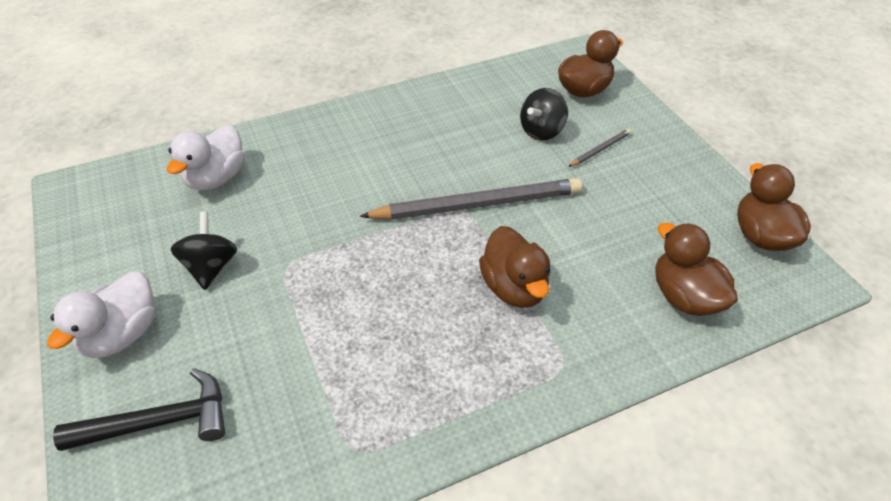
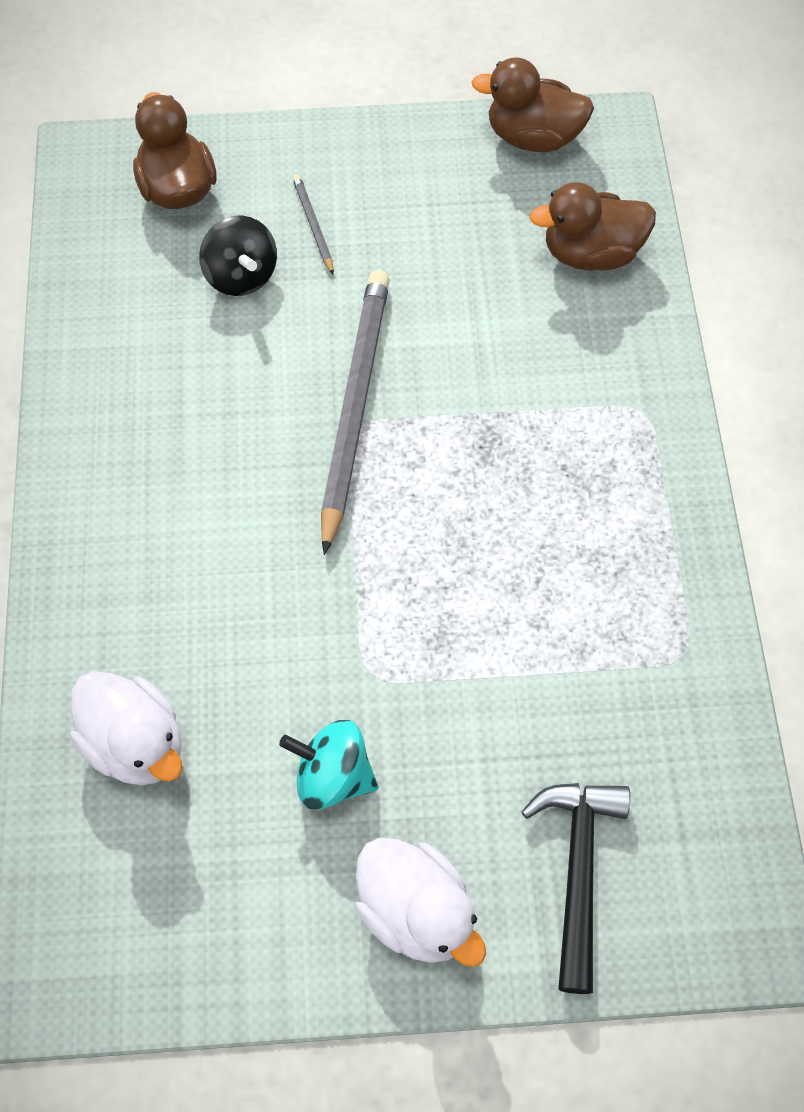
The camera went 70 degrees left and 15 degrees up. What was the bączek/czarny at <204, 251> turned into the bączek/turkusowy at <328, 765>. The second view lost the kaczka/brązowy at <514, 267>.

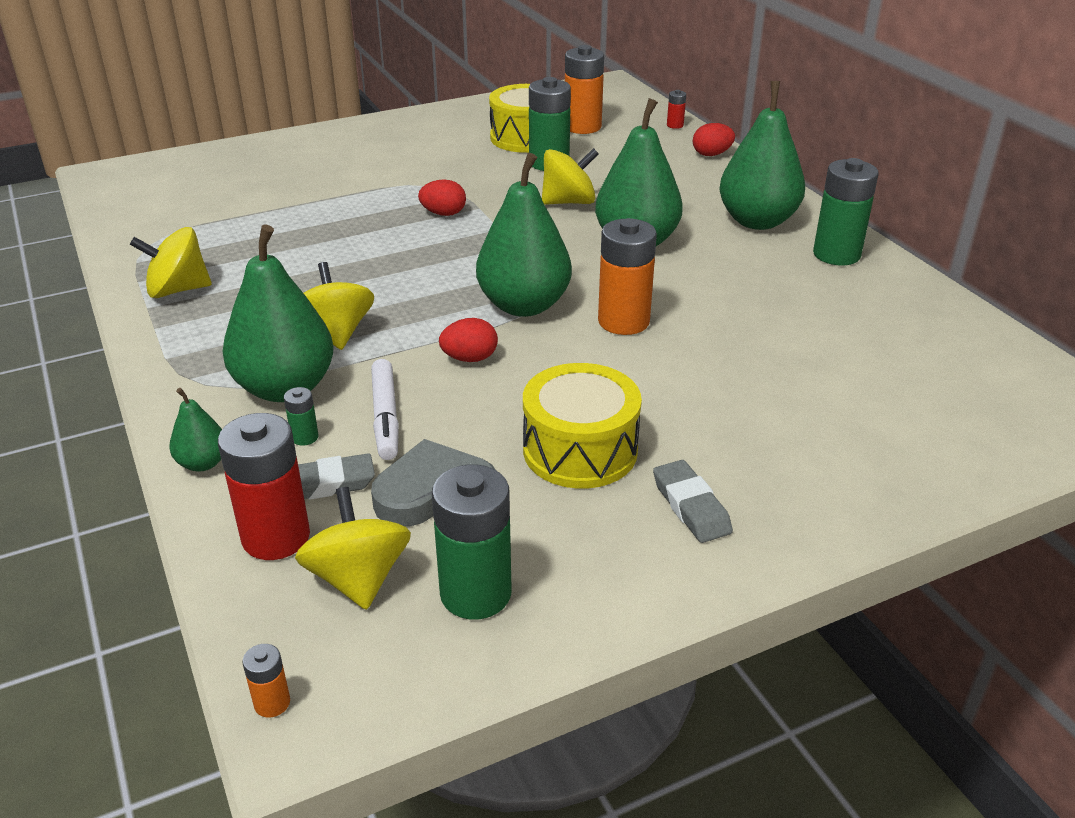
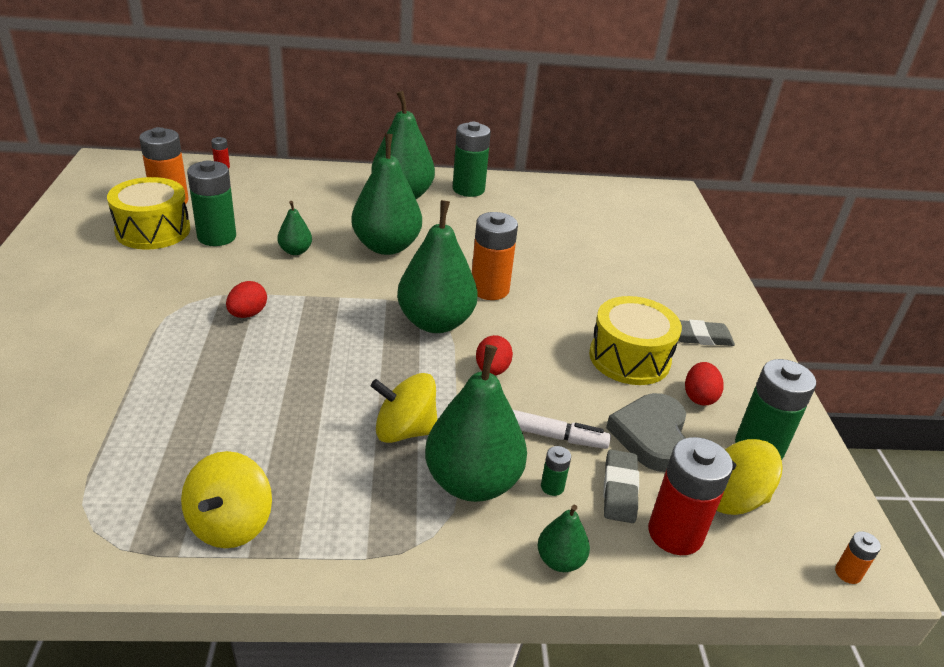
The camera went 70 degrees left and 0 degrees up. Where the bączek/żółty stood at <570, 176>, the gruszka/zielony came to stand at <294, 228>. The jajko/czerwony ended up elsewhere, having gone from <714, 139> to <704, 384>.

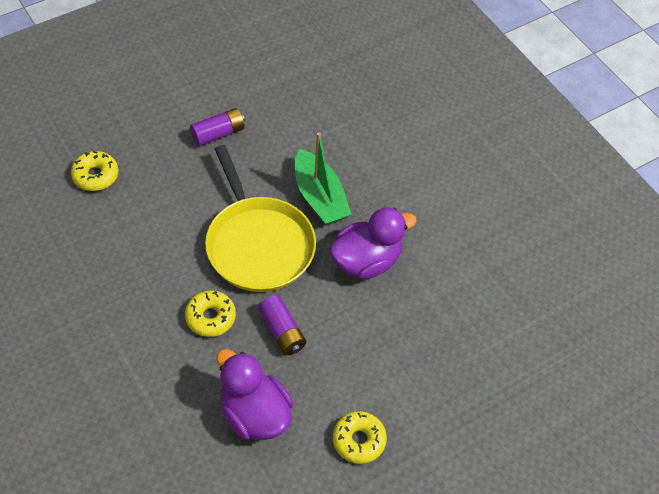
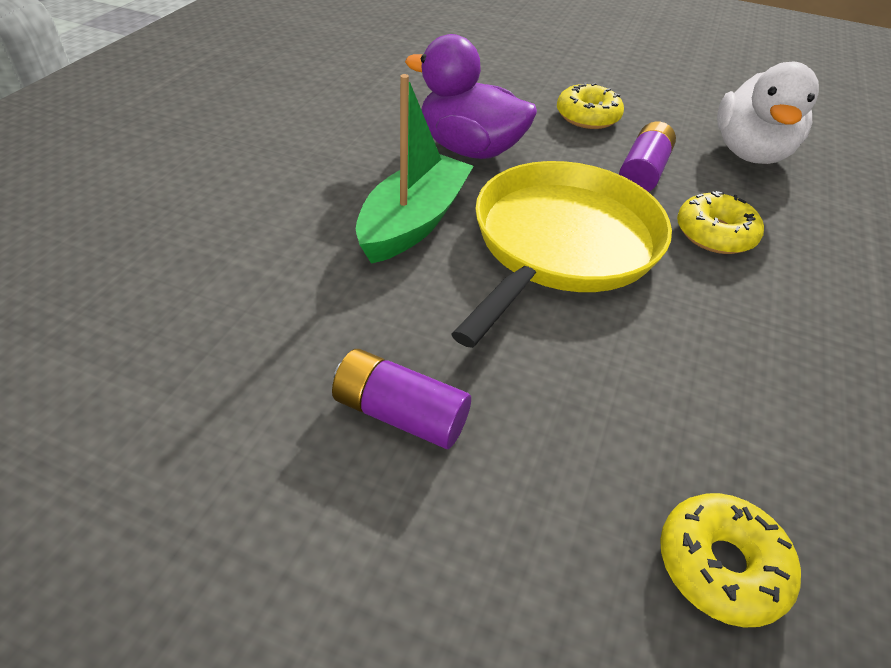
The camera went 125 degrees left and 10 degrees down. The donut/żółty ended up elsewhere, having gone from <360, 437> to <590, 105>. What was the kaczka/fioletowy at <255, 394> turned into the kaczka/biały at <768, 113>.

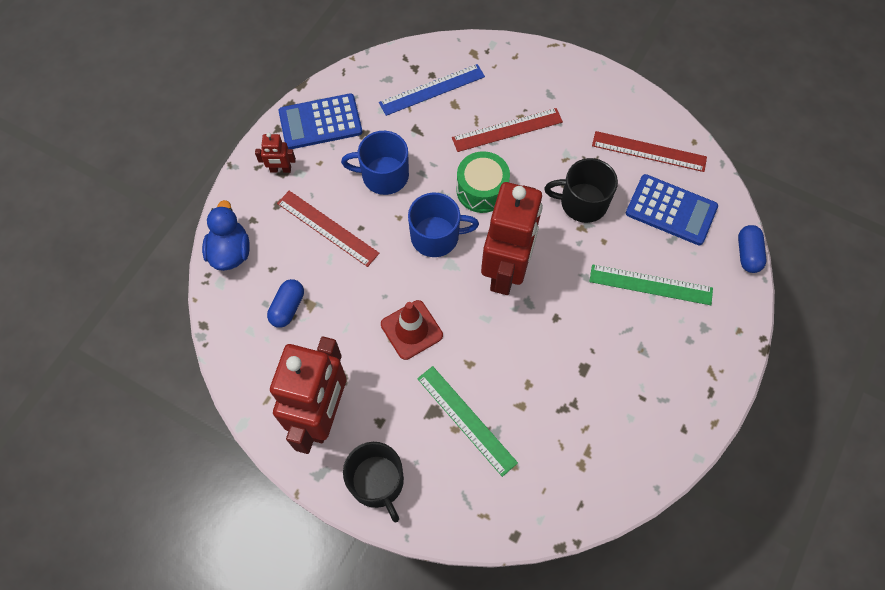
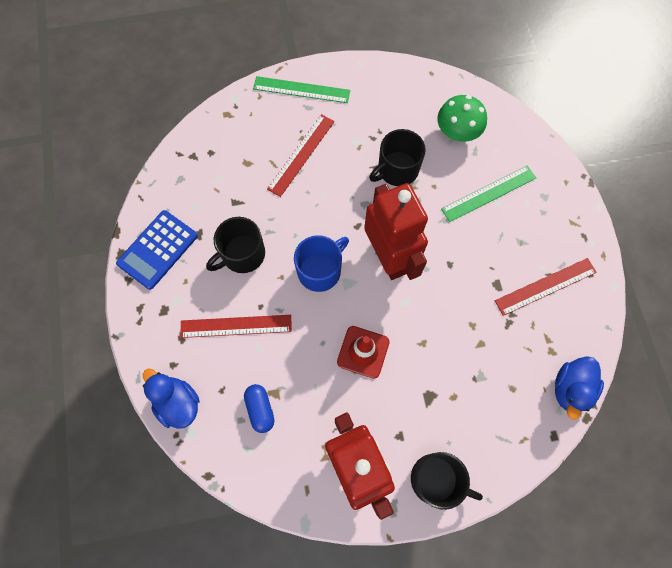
The camera went 40 degrees left and 5 degrees up. What was the kubek/niebieski at <375, 163> turned into the kubek/czarny at <235, 245>. The linijka/zielony ended up elsewhere, having gone from <467, 421> to <301, 89>. Where the kalkulator/niebieski stood at <672, 209>, the grzyb/zielony came to stand at <462, 118>. The linijka/czerwony ended up elsewhere, having gone from <649, 151> to <546, 287>. The second view gained the kaczka/niebieski at <579, 388>. The second view lost the robot/czerwony at <275, 153>. The second view lost the linijka/niebieski at <432, 90>. The second view lost the bęben/zielony at <483, 182>. The second view lost the kapsułka/niebieski at <752, 249>.

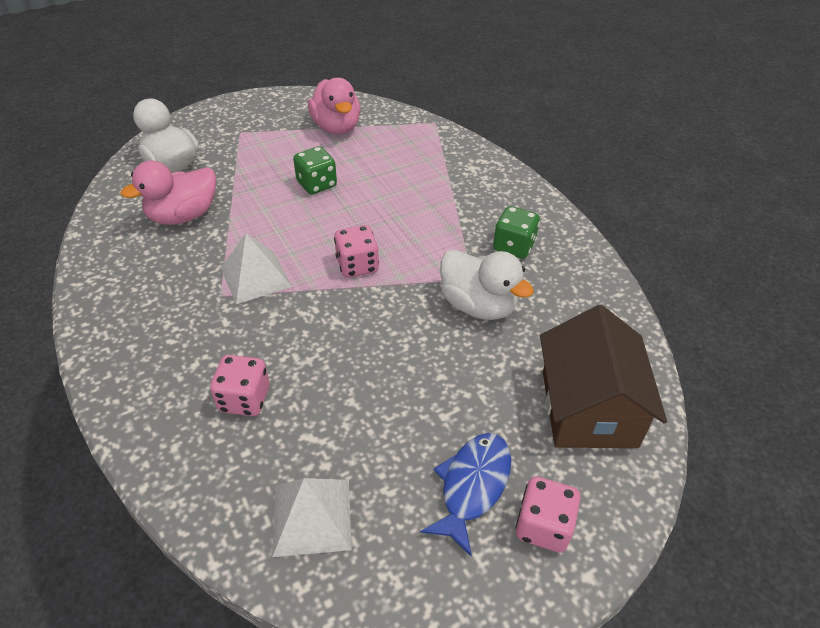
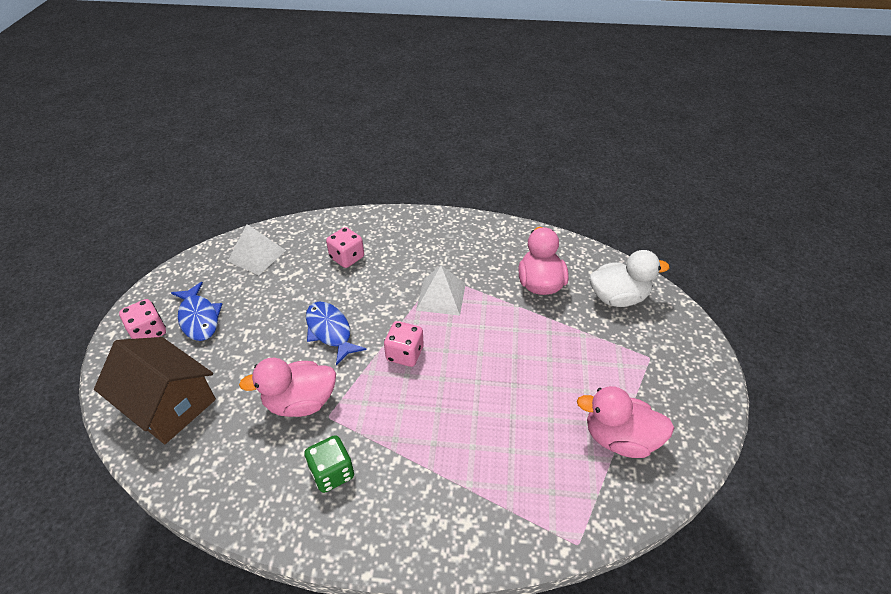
The camera went 125 degrees right and 0 degrees up. What was the kaczka/biały at <487, 284> turned into the kaczka/różowy at <287, 387>. The second view gained the ryba/niebieski at <336, 333>. The second view lost the kostka do gry/zielony at <315, 170>.

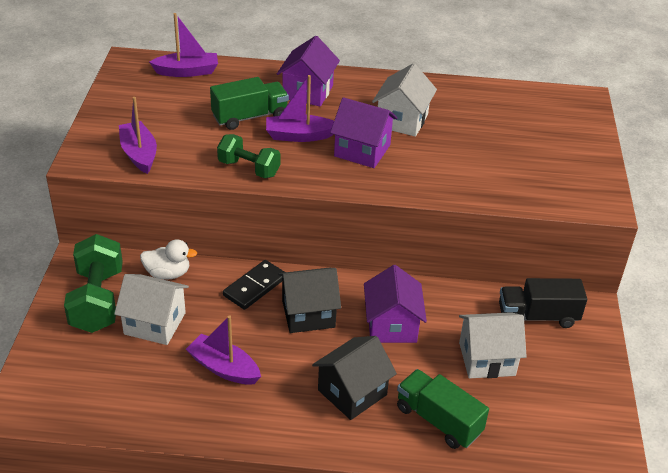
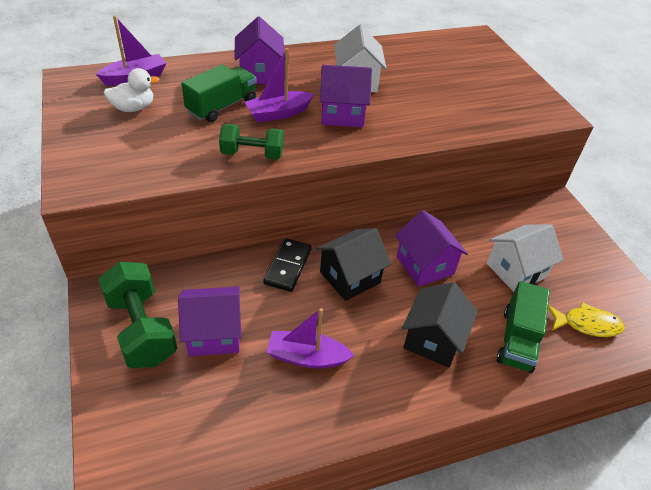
The camera went 25 degrees left and 5 degrees up. The kaczka/biały ended up elsewhere, having gone from <168, 259> to <131, 90>. What was the domek/biały at <151, 309> turned into the domek/fioletowy at <210, 321>. The ciężarówka/zielony at <443, 409> ended up facing another way, 90 degrees counterclockwise from before. The second view gained the ryba/żółty at <586, 319>. The second view lost the łódka/fioletowy at <138, 135>. The second view lost the ciężarówka/czarny at <543, 303>.

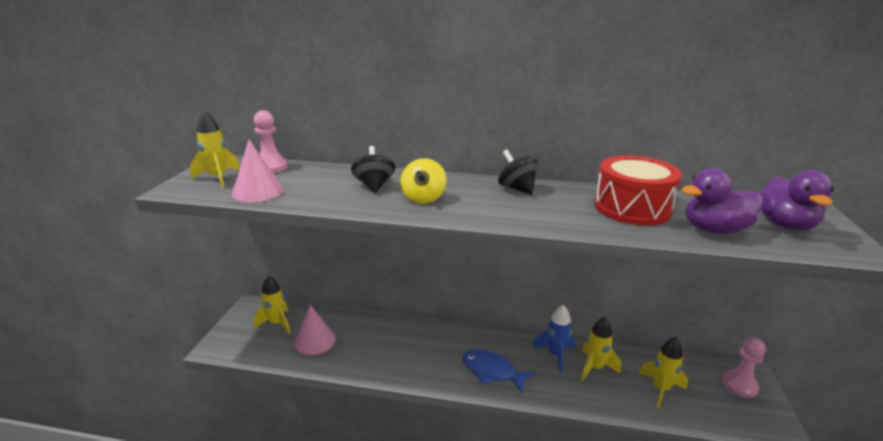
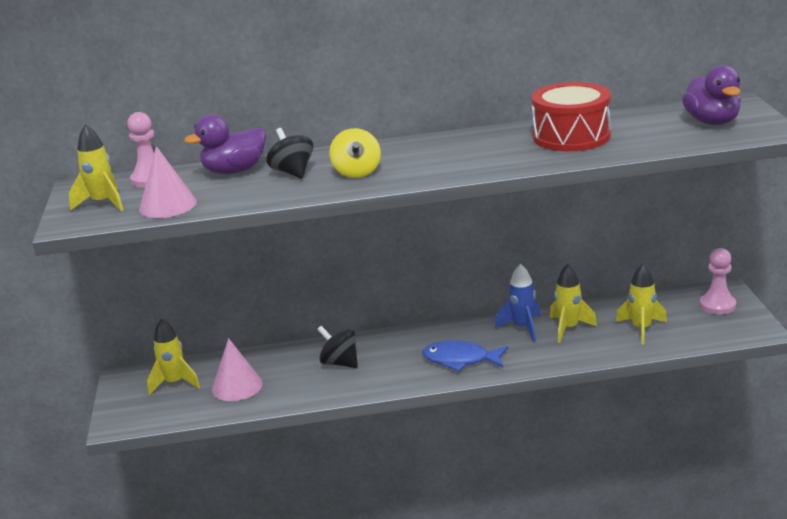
The camera went 15 degrees left and 0 degrees up. The kaczka/fioletowy ended up elsewhere, having gone from <722, 201> to <225, 144>. The bączek/czarny ended up elsewhere, having gone from <518, 172> to <337, 347>.

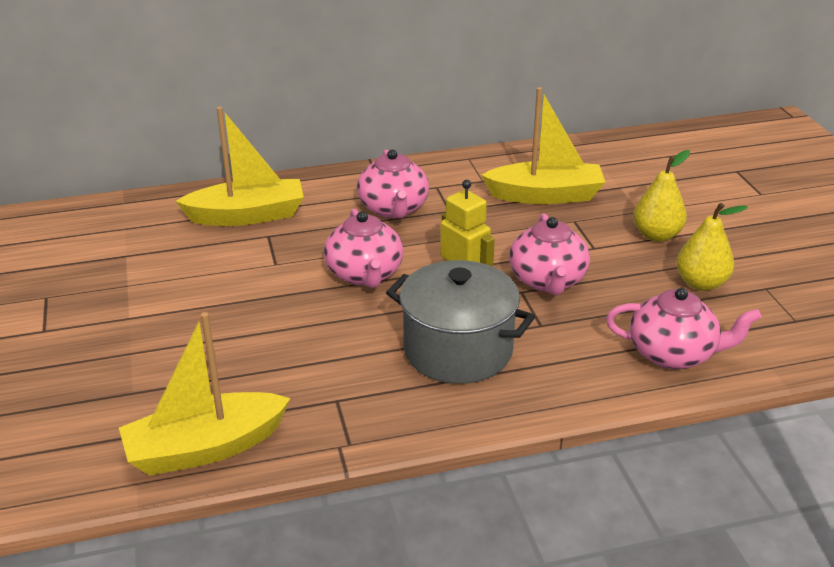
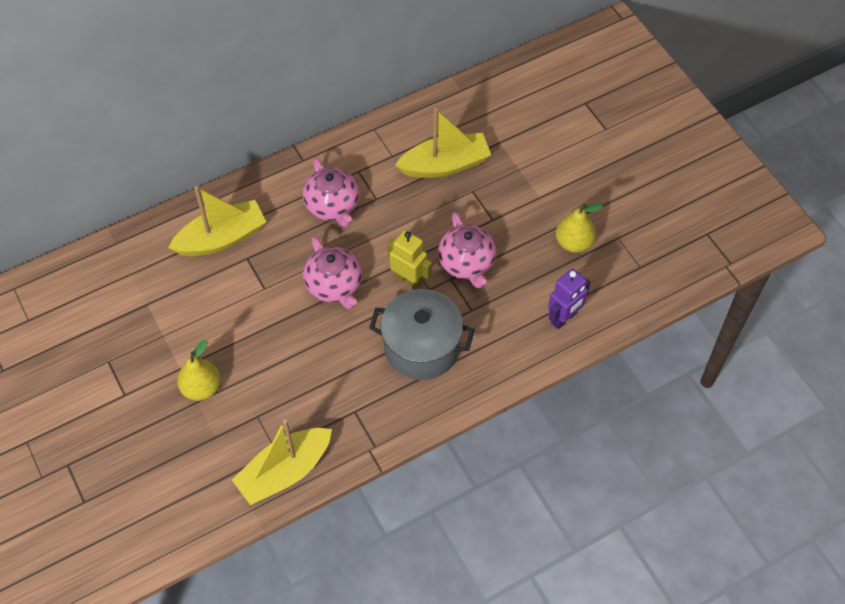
The camera went 15 degrees left and 25 degrees up. The gruszka/żółty ended up elsewhere, having gone from <661, 196> to <199, 370>. Where the imbryk/różowy stood at <684, 328>, the robot/fioletowy came to stand at <569, 298>.

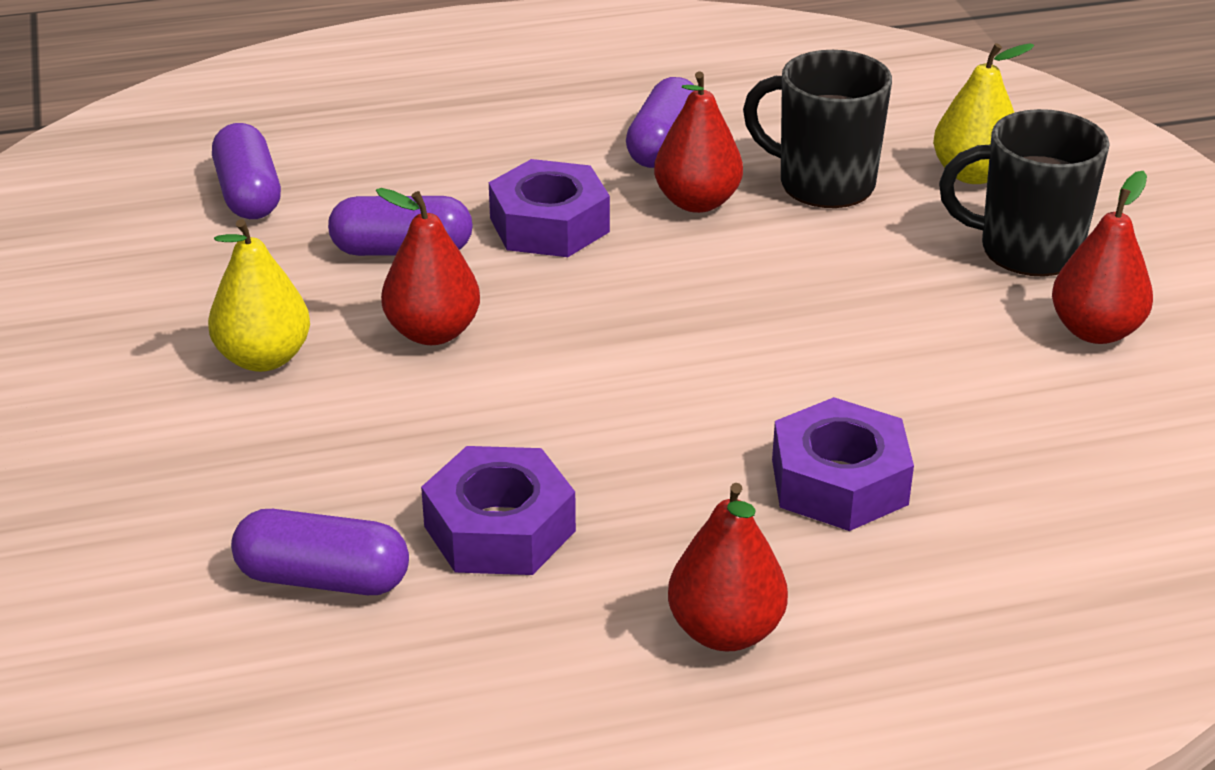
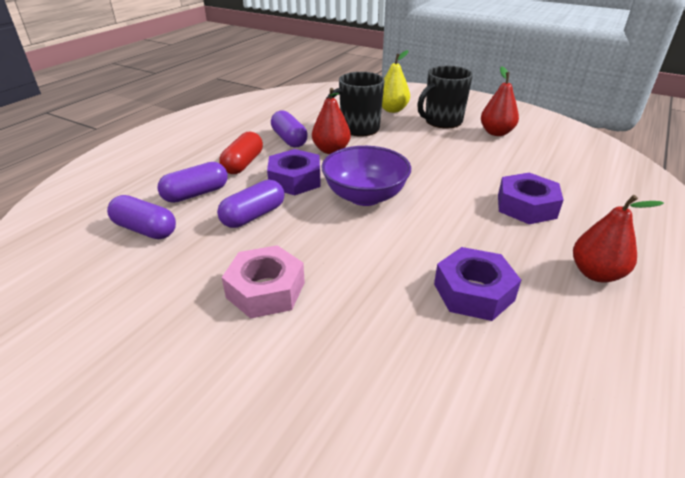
The camera went 45 degrees left and 0 degrees up. The kapsułka/fioletowy ended up elsewhere, having gone from <320, 552> to <192, 182>. The second view gained the kapsułka/czerwony at <241, 153>. Where the gruszka/żółty stood at <259, 295>, the nakrętka/różowy came to stand at <263, 282>. The second view gained the miska/fioletowy at <366, 176>. The second view lost the gruszka/czerwony at <428, 266>.

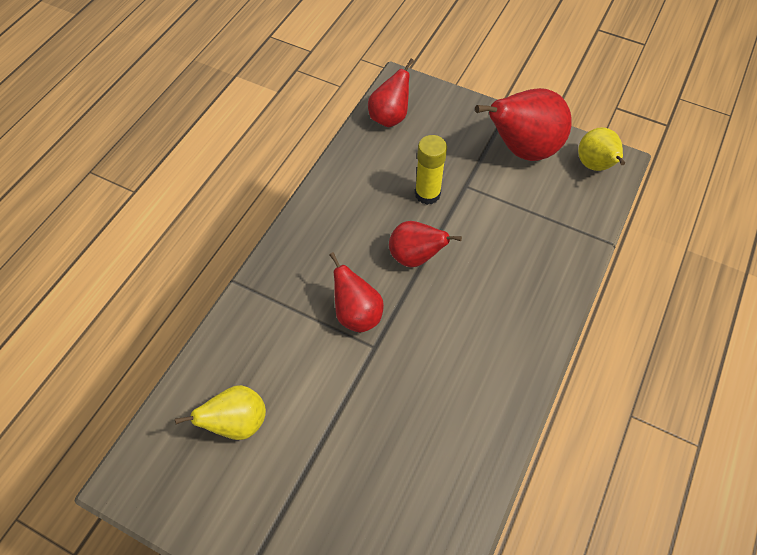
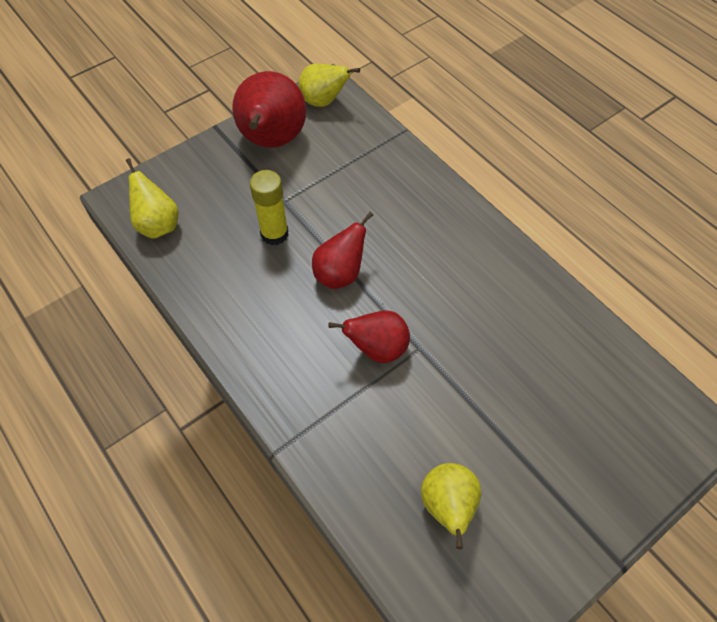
The camera went 65 degrees left and 0 degrees up. What was the gruszka/czerwony at <391, 93> turned into the gruszka/żółty at <152, 198>.

